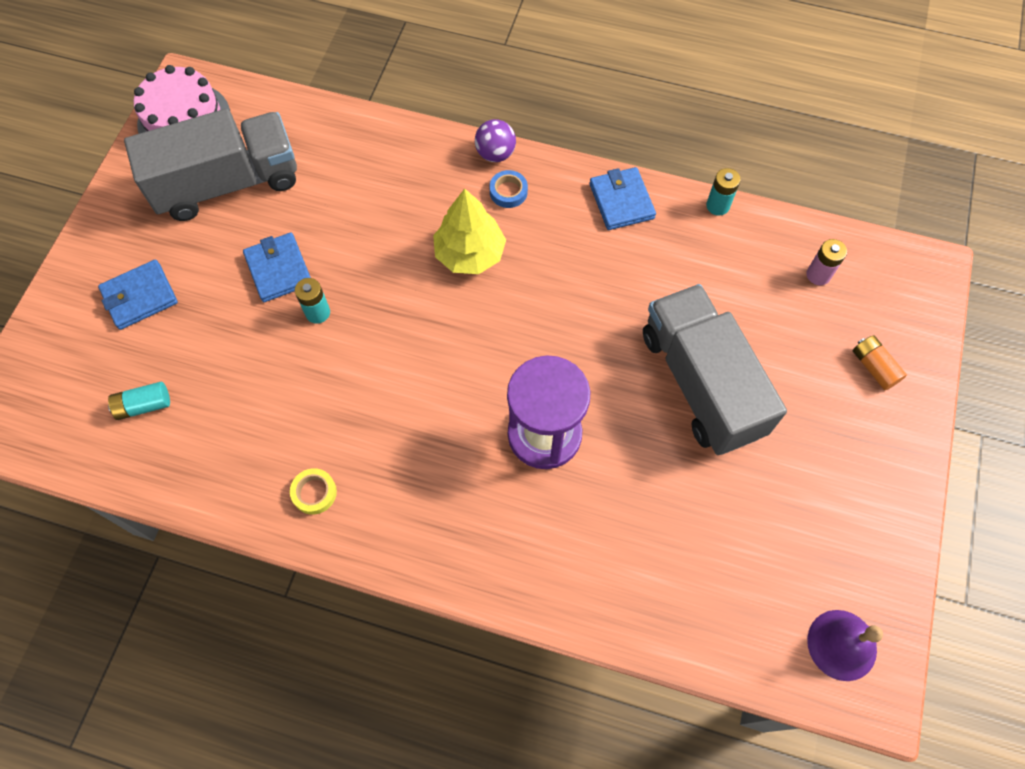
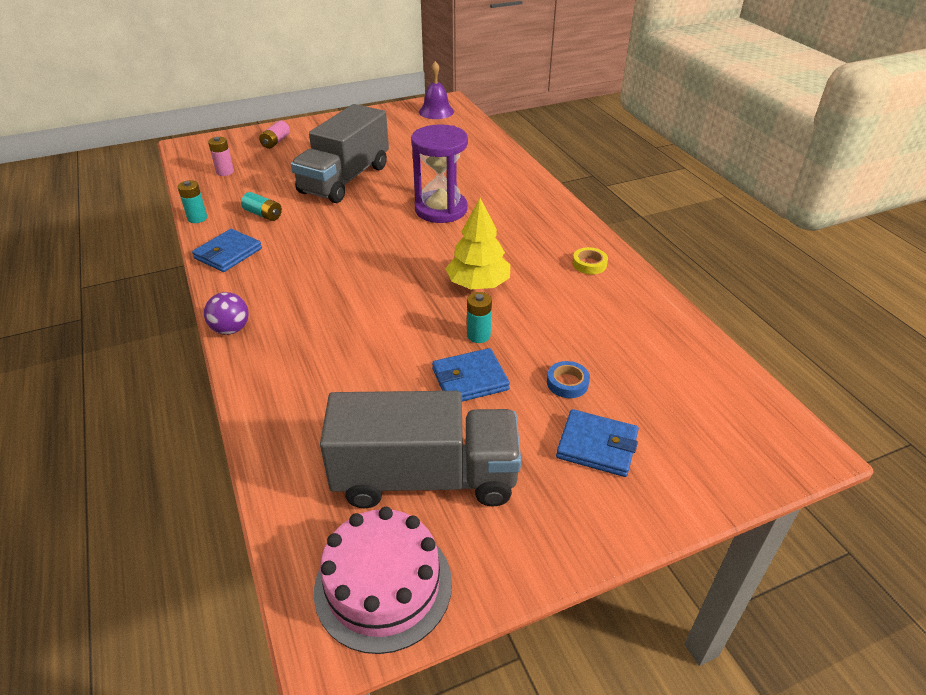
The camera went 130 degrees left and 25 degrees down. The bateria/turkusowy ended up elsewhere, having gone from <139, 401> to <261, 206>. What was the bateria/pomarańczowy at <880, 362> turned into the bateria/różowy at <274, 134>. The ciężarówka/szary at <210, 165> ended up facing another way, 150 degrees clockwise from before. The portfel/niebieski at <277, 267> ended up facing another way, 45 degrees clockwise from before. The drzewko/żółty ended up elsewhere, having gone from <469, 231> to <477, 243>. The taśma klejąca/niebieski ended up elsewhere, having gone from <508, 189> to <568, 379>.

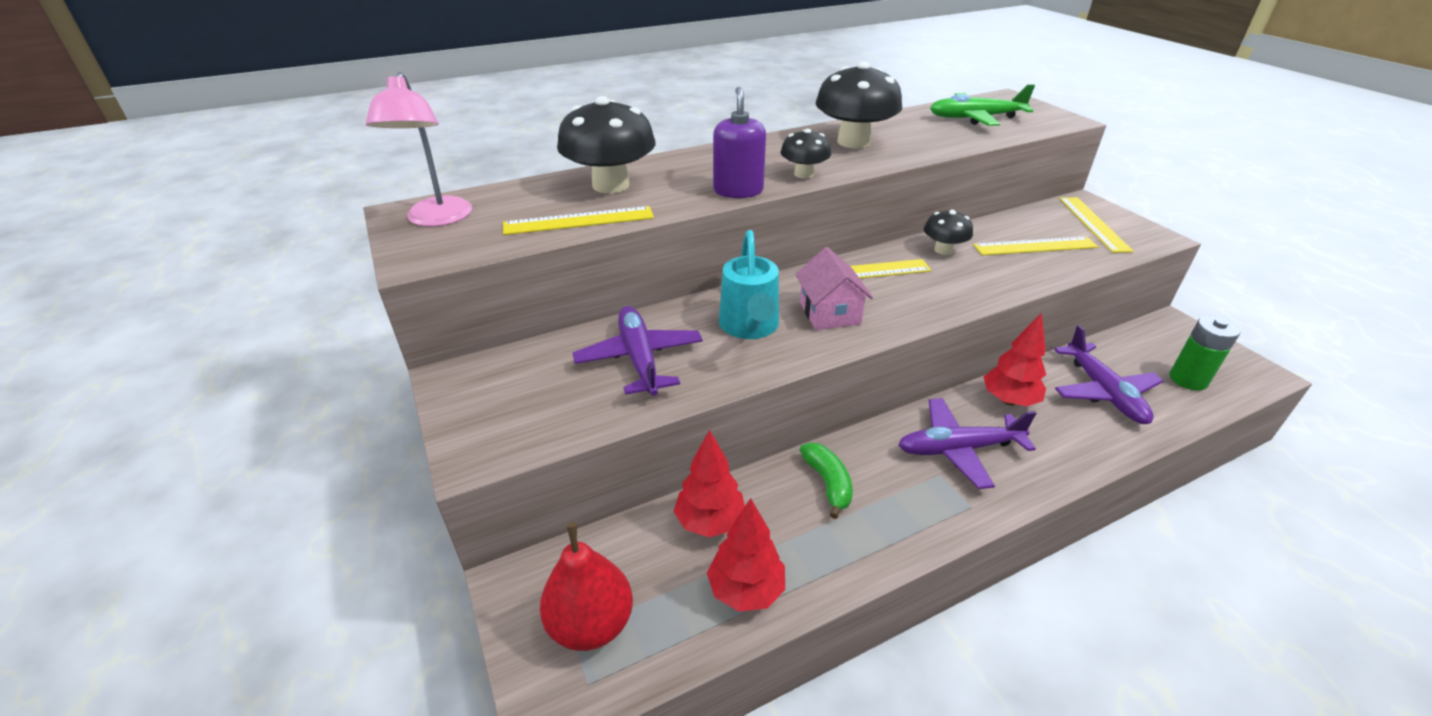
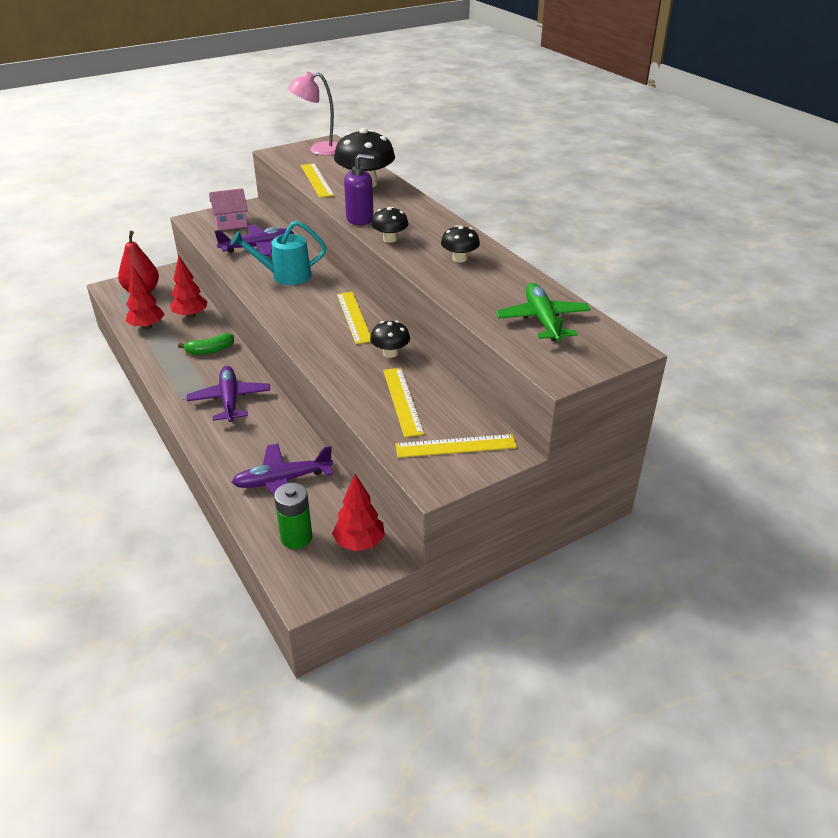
The camera went 85 degrees right and 0 degrees up. The domek/różowy ended up elsewhere, having gone from <834, 288> to <228, 209>. The drzewko/czerwony ended up elsewhere, having gone from <1015, 359> to <358, 512>. The size of the grzyb/czarny at <859, 104> changed by a factor of 0.55.

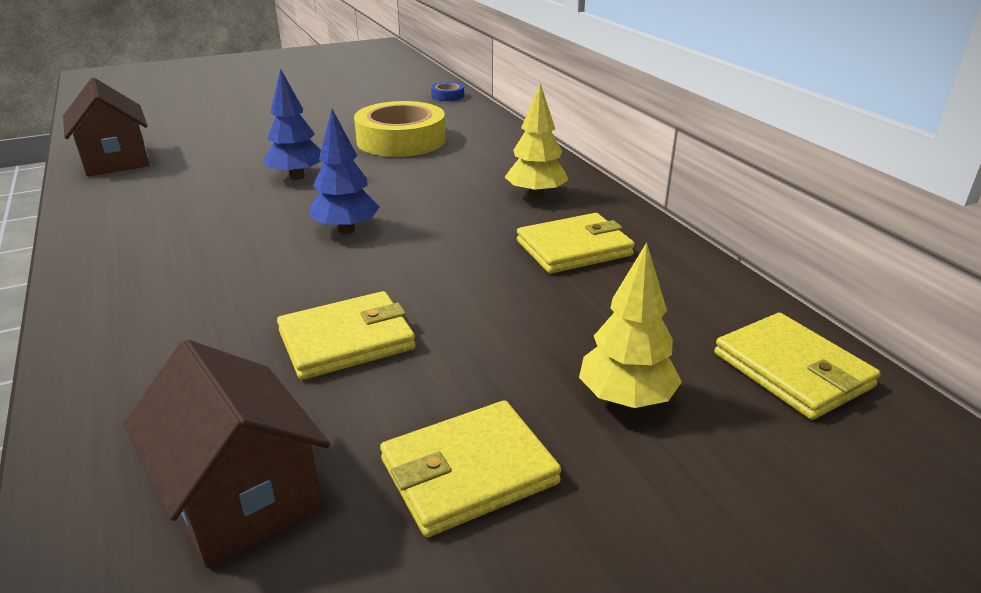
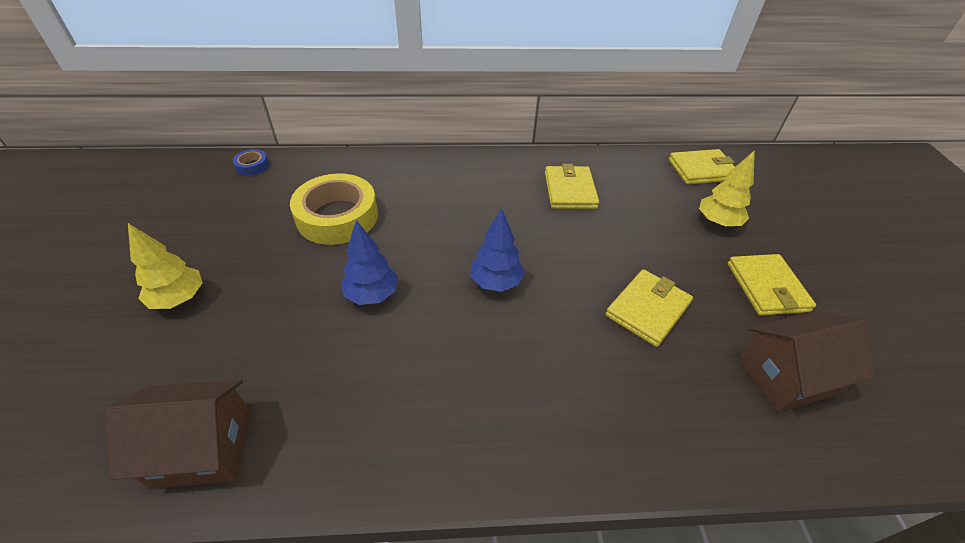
The camera went 70 degrees left and 15 degrees up. The drzewko/żółty ended up elsewhere, having gone from <536, 141> to <165, 266>. The portfel/żółty at <346, 335> ended up facing another way, 45 degrees clockwise from before.

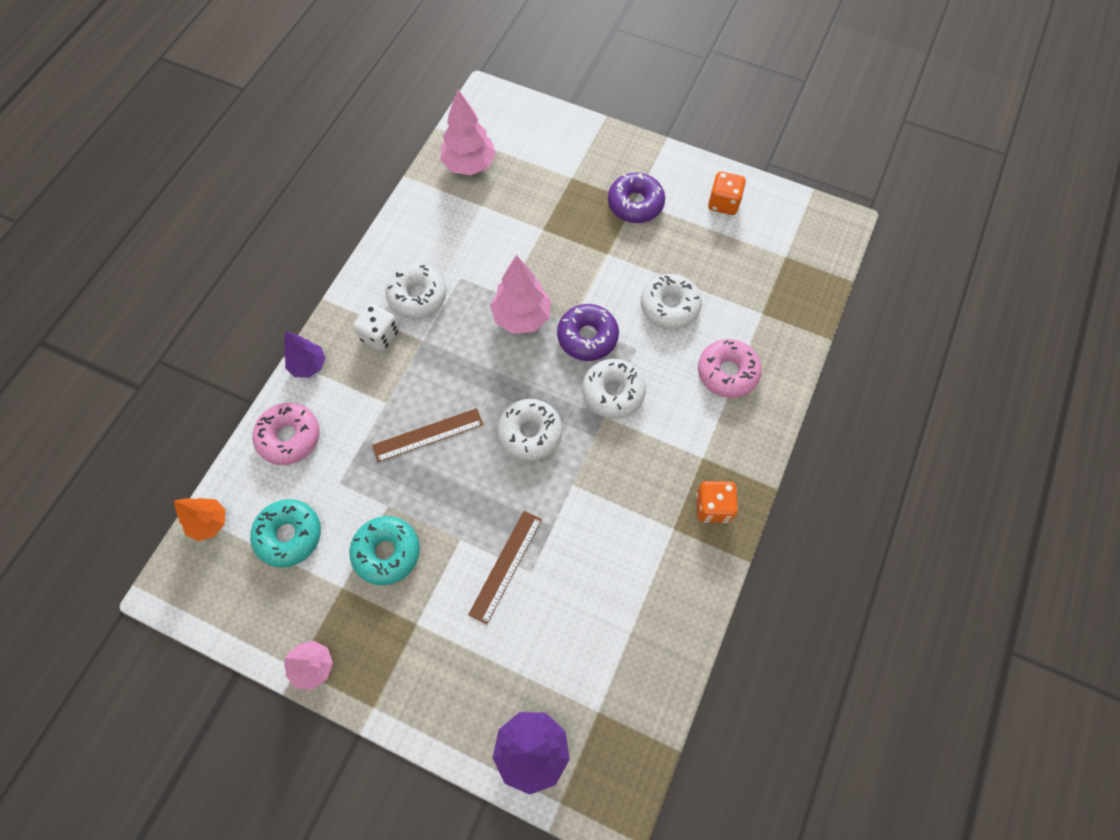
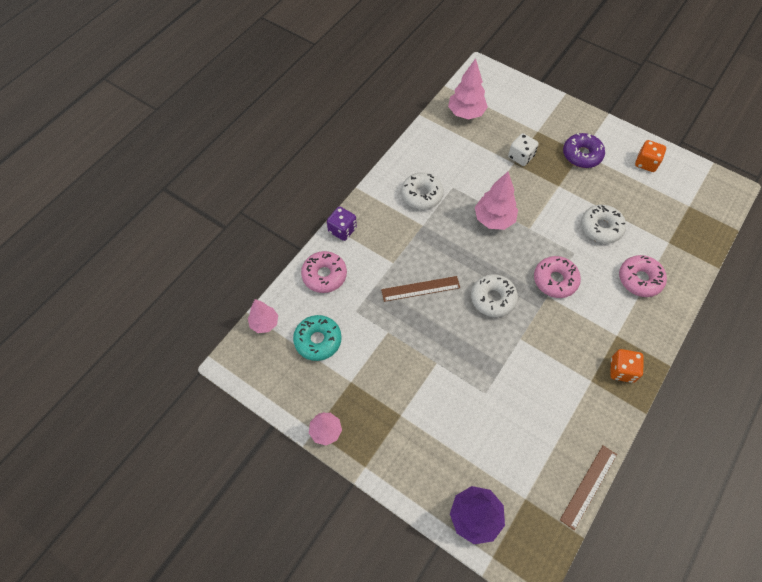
The camera went 10 degrees right and 5 degrees down. What was the drzewko/pomarańczowy at <199, 519> turned into the drzewko/różowy at <263, 316>. Where the drzewko/fioletowy stood at <305, 354>, the kostka do gry/fioletowy came to stand at <342, 224>. The kostka do gry/biały ended up elsewhere, having gone from <376, 327> to <523, 149>. What was the donut/biały at <614, 389> turned into the donut/różowy at <557, 277>. The linijka/brązowy ended up elsewhere, having gone from <505, 568> to <588, 487>. The second view lost the donut/turkusowy at <384, 550>. The second view lost the donut/fioletowy at <588, 332>.

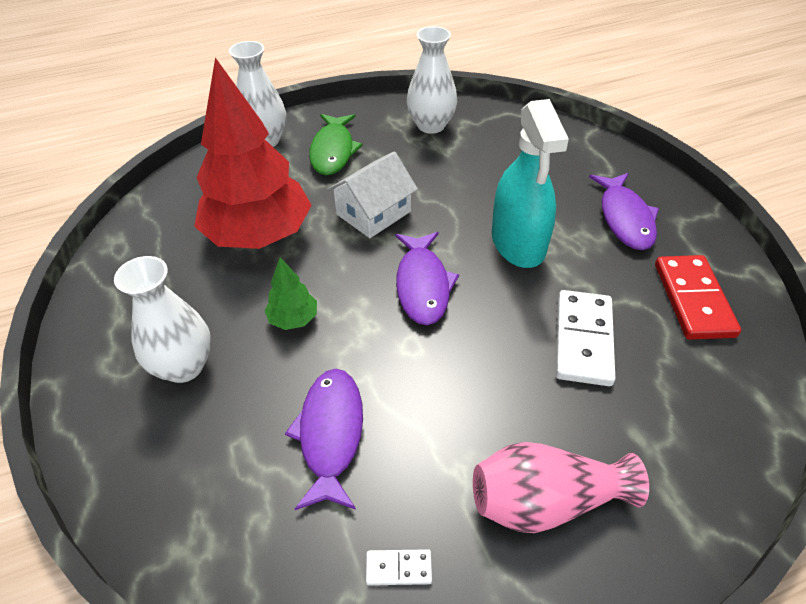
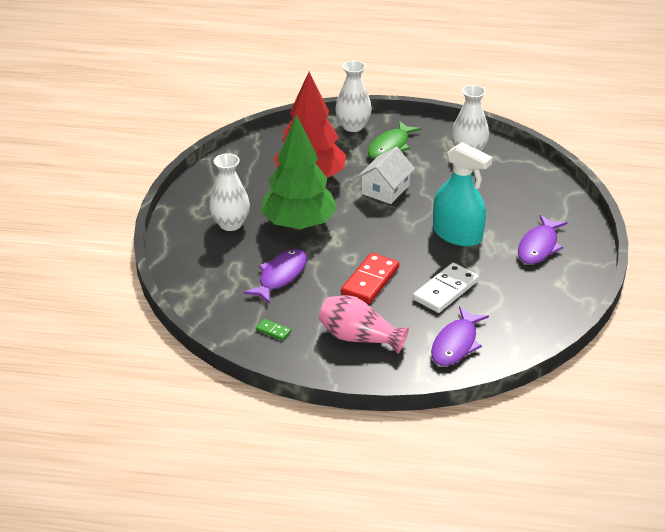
The camera went 30 degrees right and 10 degrees down. What was the kostka domina/biały at <399, 567> turned into the kostka domina/zielony at <273, 330>. The size of the drzewko/zielony at <290, 293> changed by a factor of 2.40. The kostka domina/czerwony ended up elsewhere, having gone from <698, 297> to <370, 278>. The domek/biały at <372, 194> ended up facing another way, 45 degrees counterclockwise from before. The ryba/fioletowy ended up elsewhere, having gone from <427, 278> to <460, 336>. The spryskiwacz/turkusowy at <530, 183> ended up facing another way, 75 degrees counterclockwise from before.

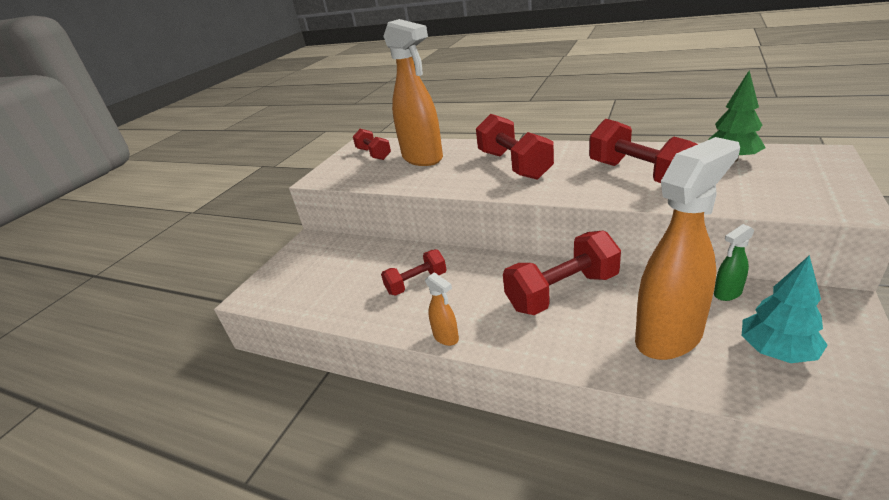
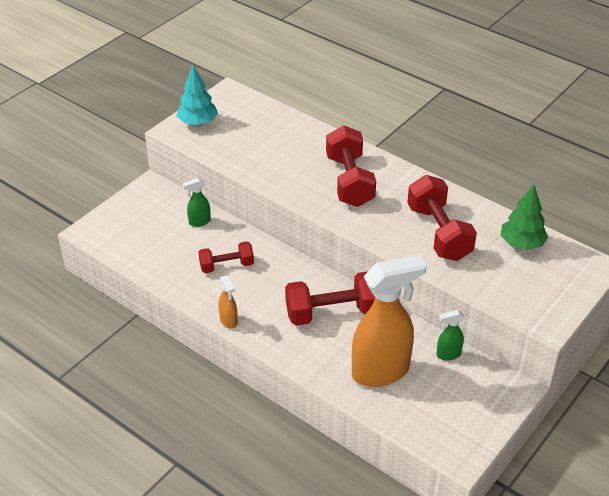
The camera went 10 degrees right and 10 degrees up. The drzewko/turkusowy ended up elsewhere, having gone from <785, 309> to <197, 96>. The second view gained the spryskiwacz/zielony at <196, 202>. The second view lost the hantel/czerwony at <372, 144>. The second view lost the spryskiwacz/pomarańczowy at <413, 92>.

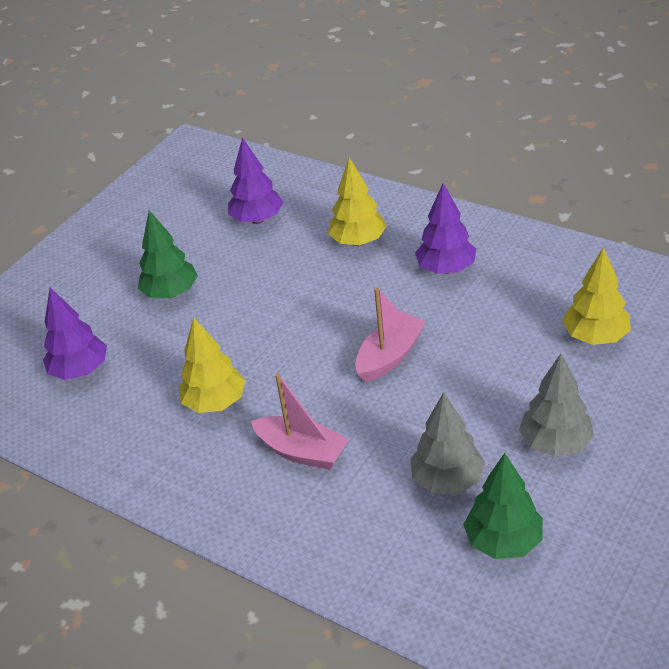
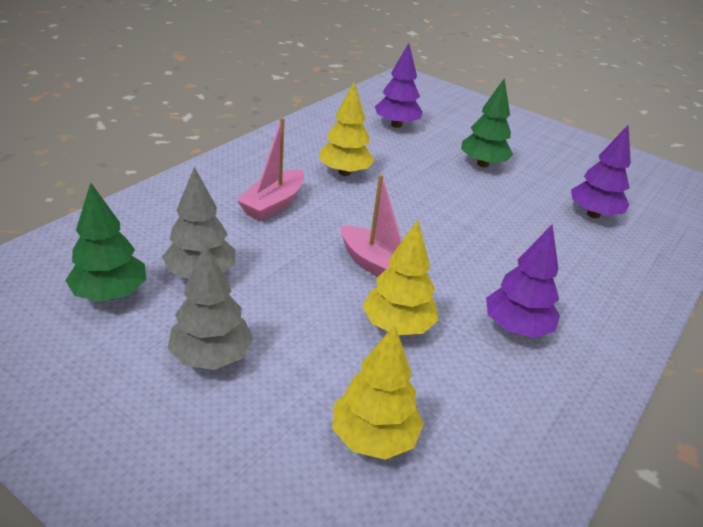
The camera went 85 degrees right and 5 degrees down. The drzewko/żółty ended up elsewhere, having gone from <357, 201> to <400, 277>.

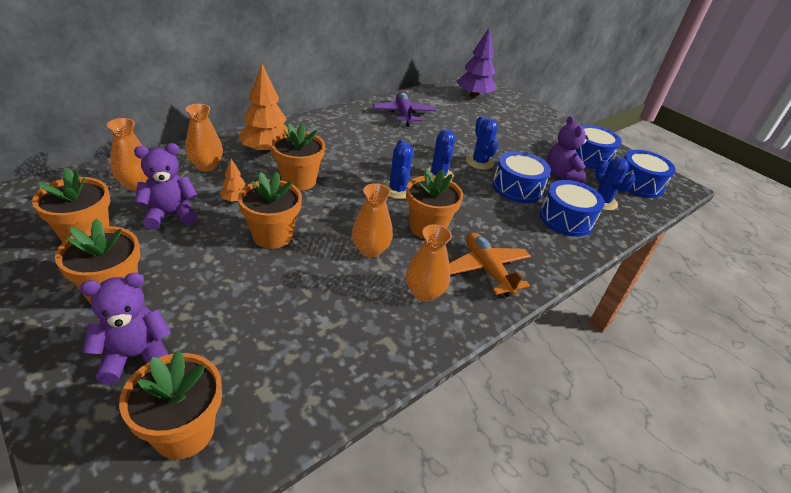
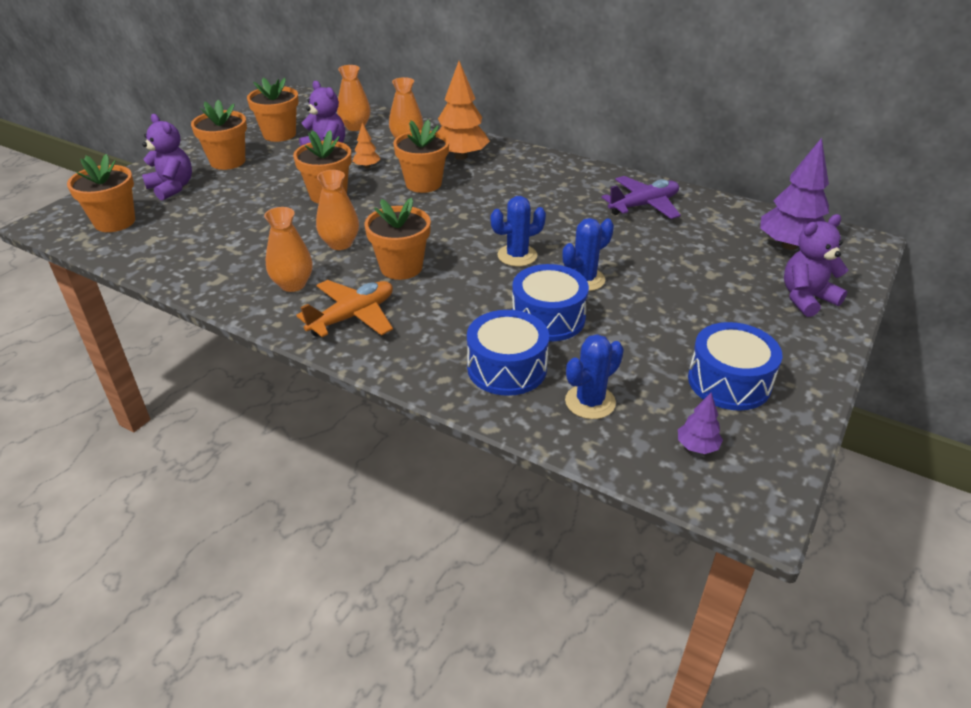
The camera went 75 degrees right and 0 degrees up. Where the bęben/niebieski stood at <649, 174>, the drzewko/fioletowy came to stand at <700, 423>. The miś/fioletowy ended up elsewhere, having gone from <567, 149> to <816, 265>. The second view lost the kaktus/niebieski at <398, 169>.

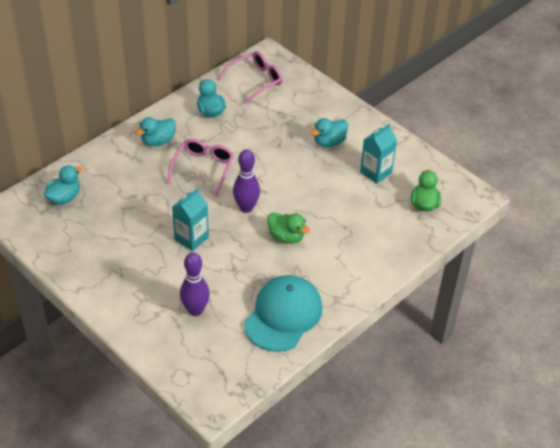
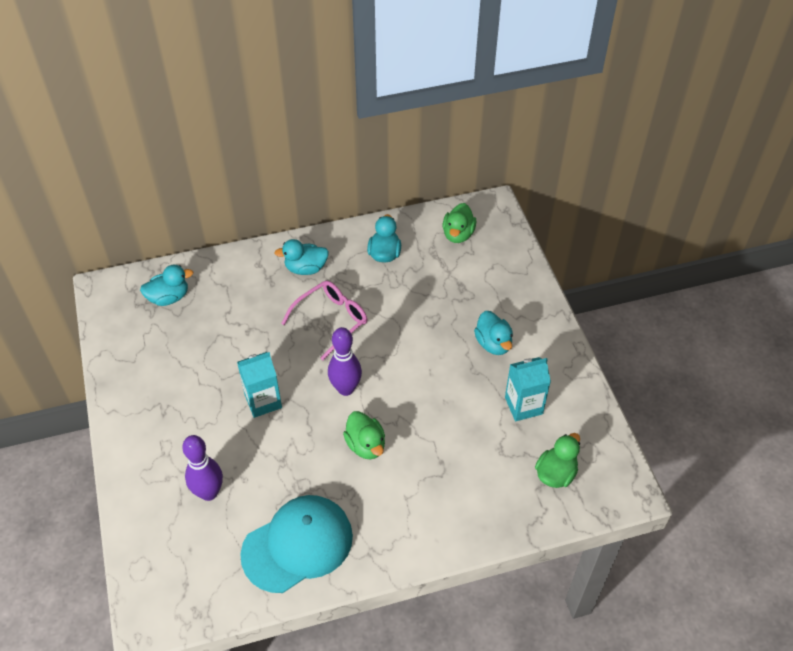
The camera went 30 degrees right and 5 degrees up. Where the okulary/różowy stood at <250, 77>, the kaczka/zielony came to stand at <459, 223>. The kaczka/turkusowy at <329, 132> ended up facing another way, 105 degrees counterclockwise from before.

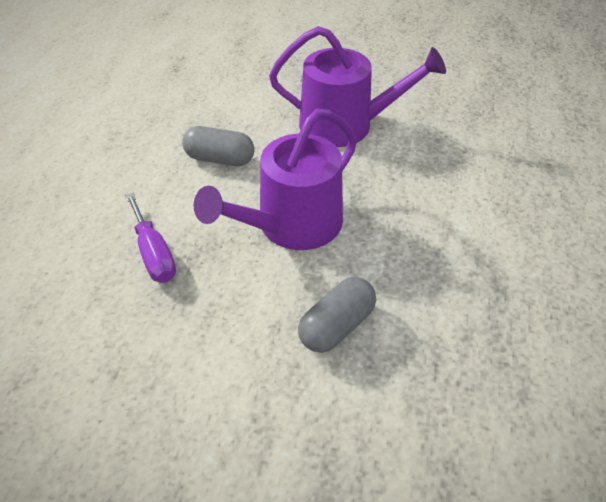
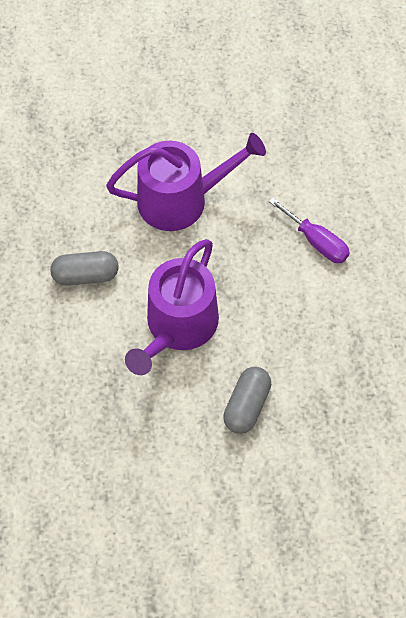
The camera went 20 degrees left and 15 degrees up. The śrubokręt/fioletowy ended up elsewhere, having gone from <150, 237> to <309, 230>.

